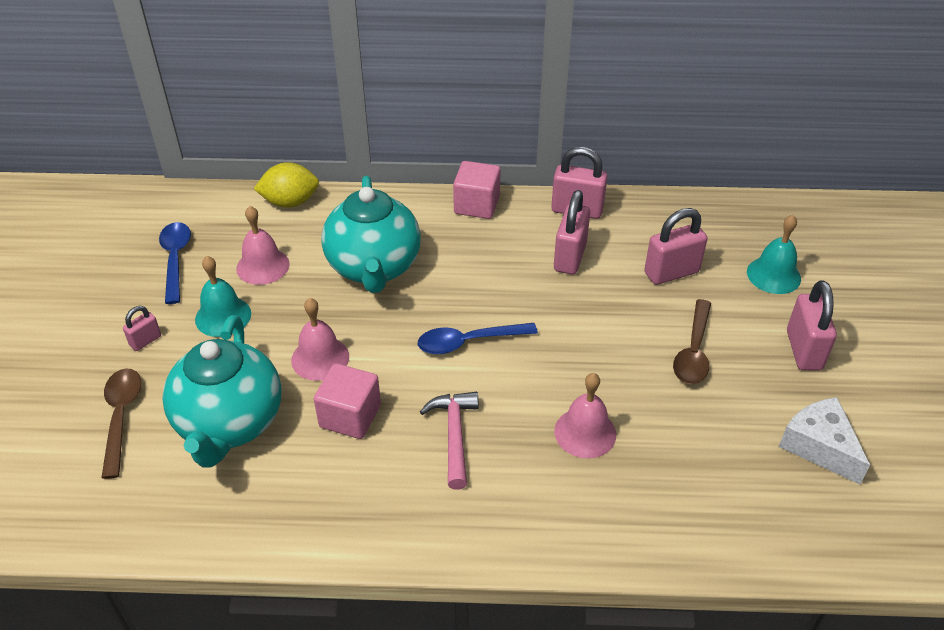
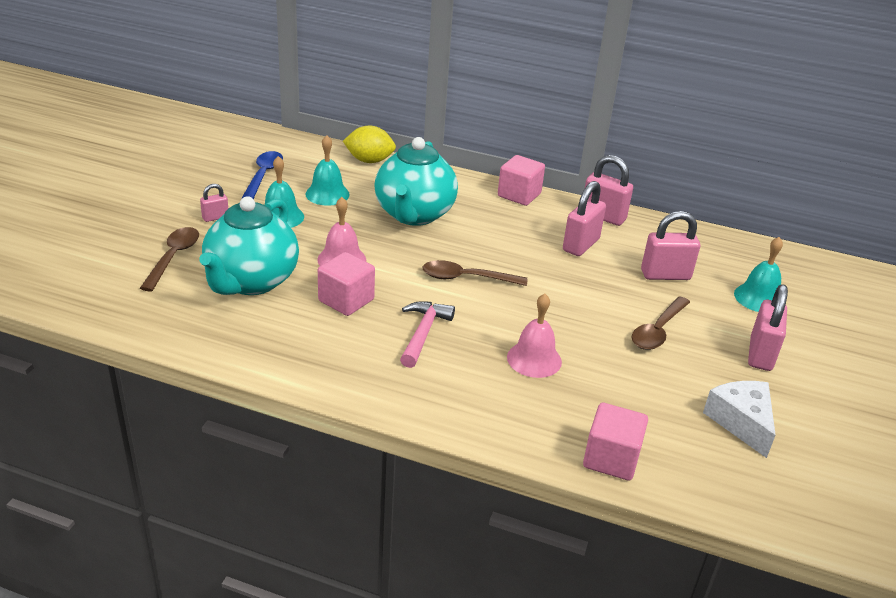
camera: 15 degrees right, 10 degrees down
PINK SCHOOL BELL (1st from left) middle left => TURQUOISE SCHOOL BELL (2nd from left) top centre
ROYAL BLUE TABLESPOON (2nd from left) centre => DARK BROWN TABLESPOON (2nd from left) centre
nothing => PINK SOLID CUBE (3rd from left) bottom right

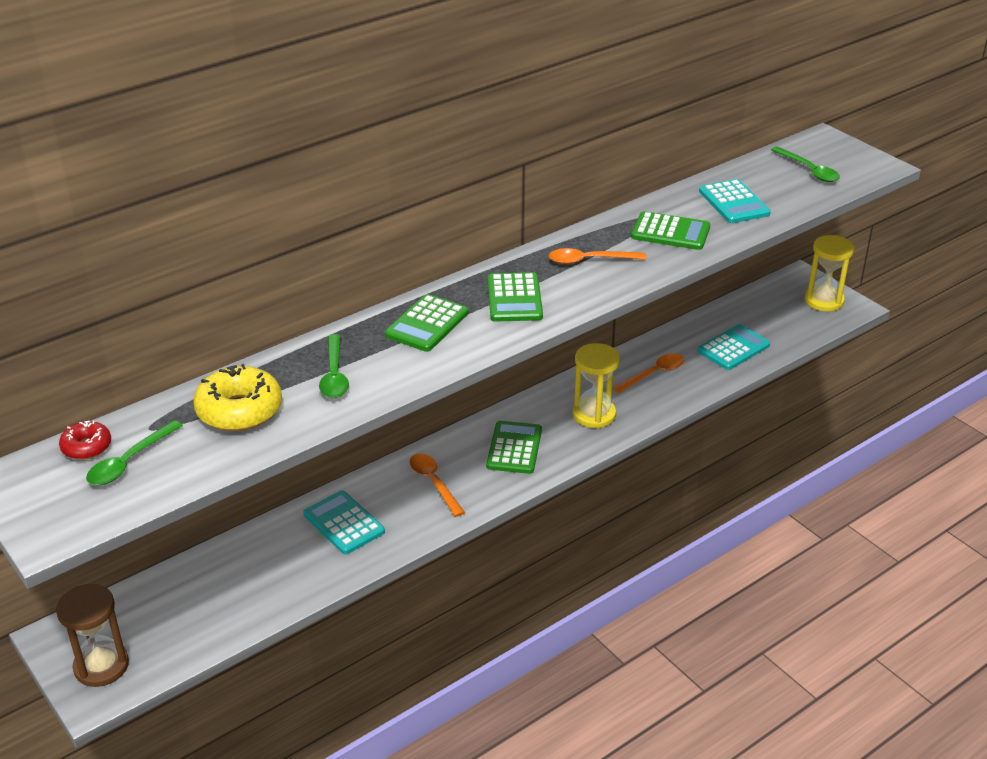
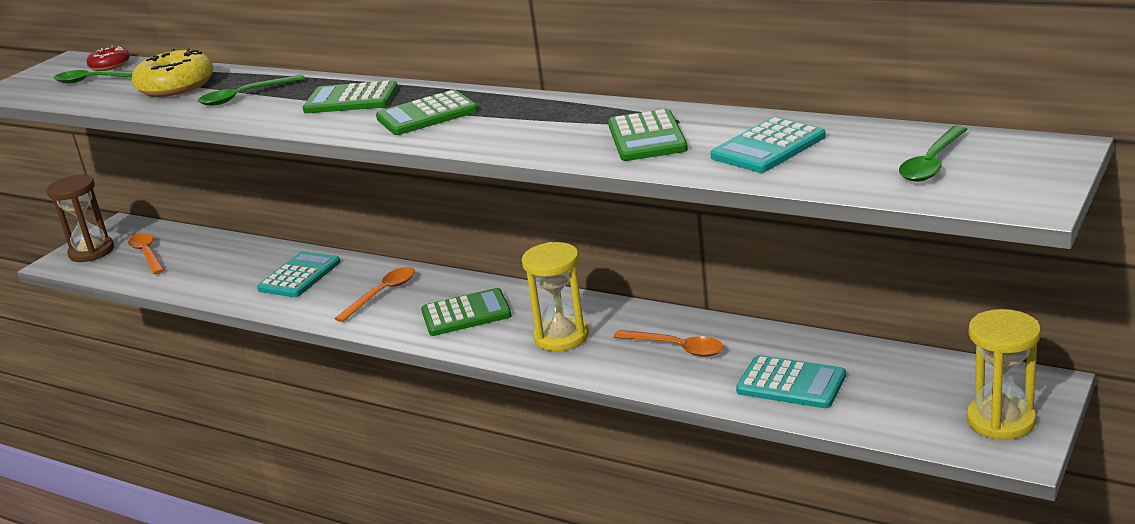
camera: 70 degrees right, 10 degrees down
ORANGE TABLESPOON (2nd from left in the first image) centre => ORANGE TABLESPOON (1st from left) middle left, moved

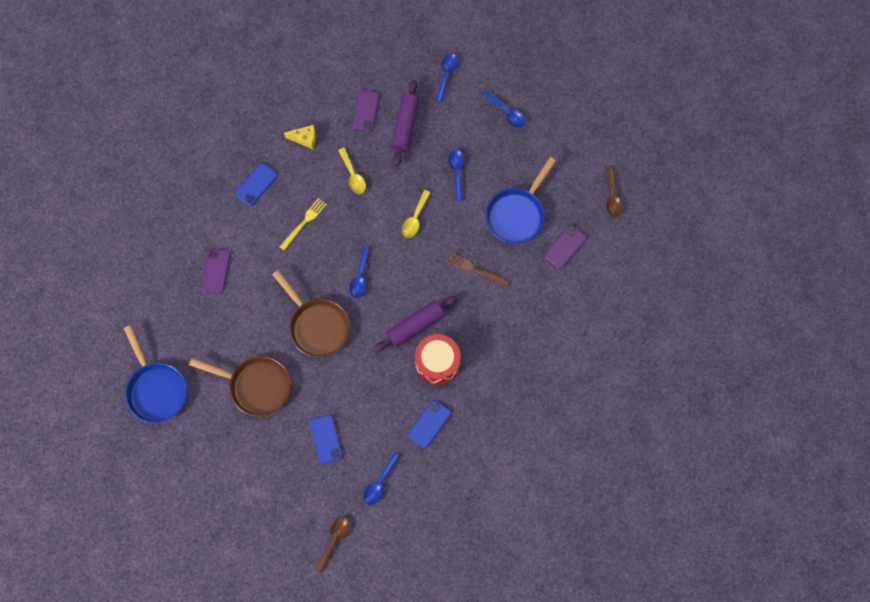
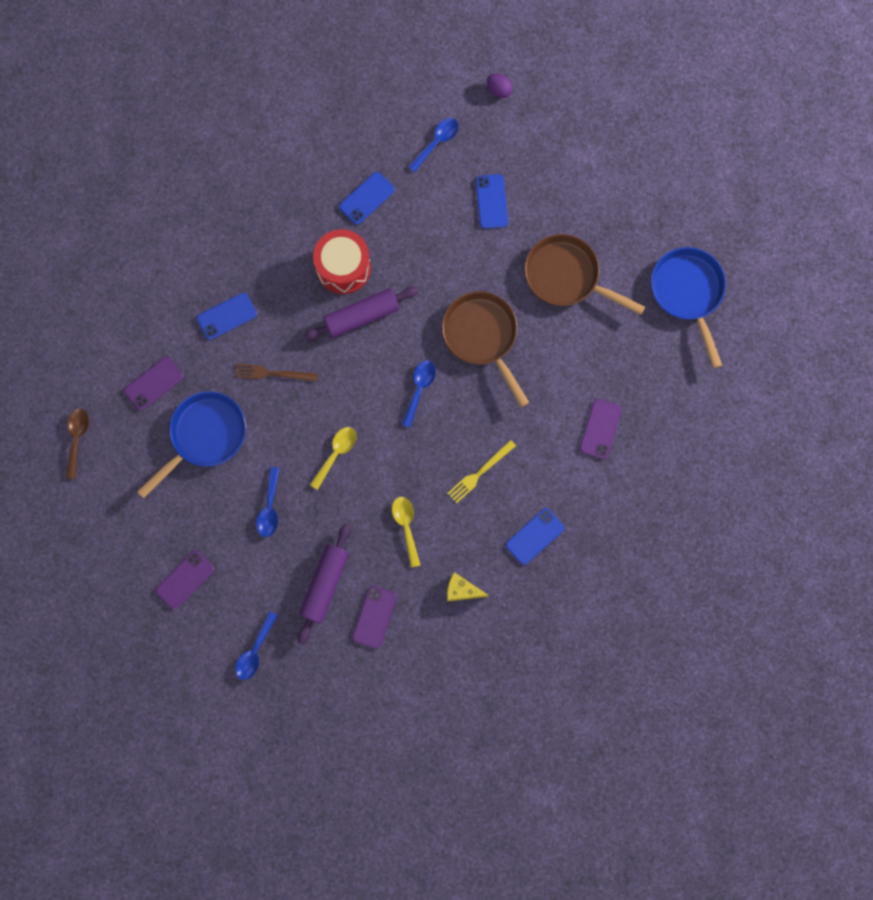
camera: 170 degrees left, 5 degrees up
ROYAL BLUE TABLESPOON (5th from left) top centre => ROYAL PURPLE SMARTPHONE (2nd from left) middle left
DARK BROWN DINNER FORK centre => DARK BROWN DINNER FORK middle left, 150 degrees clockwise
DARK BROWN TABLESPOON (1st from left) bottom centre => ROYAL PURPLE TOY EGG top centre
nothing => ROYAL BLUE SMARTPHONE (1st from left) middle left

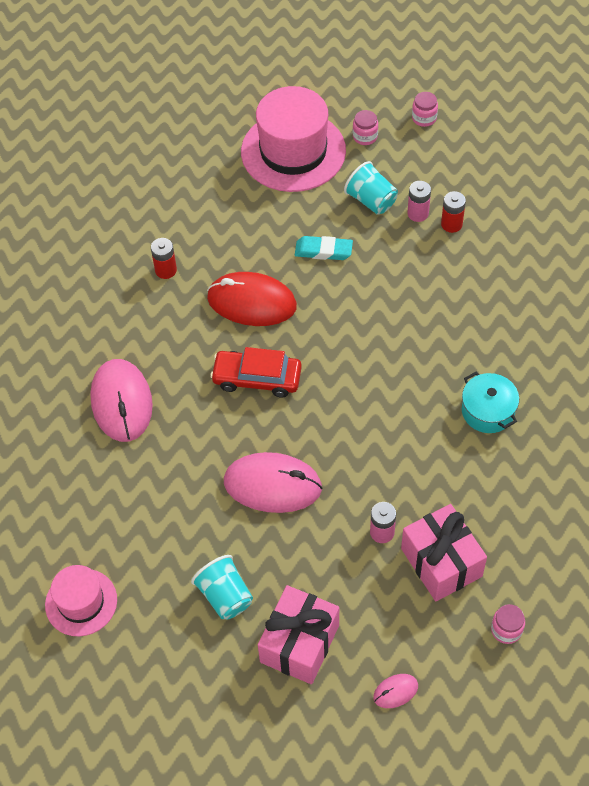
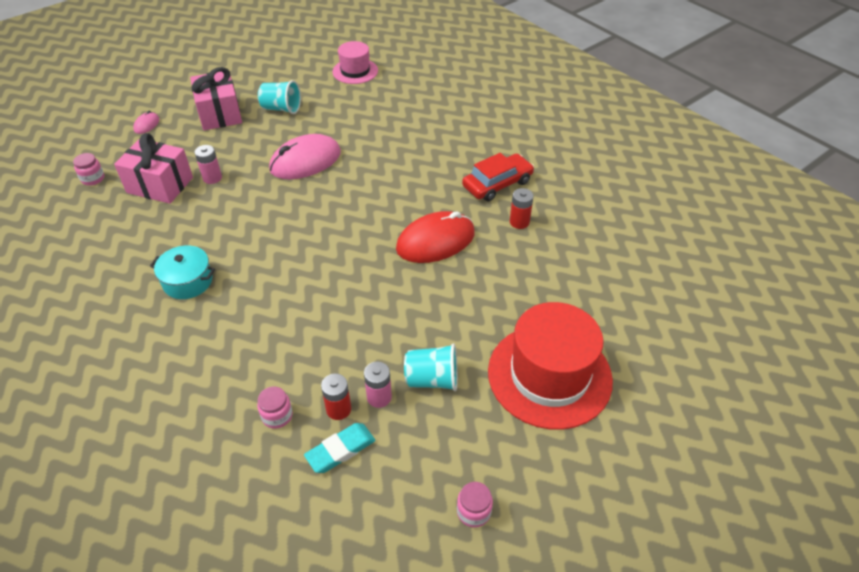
camera: 135 degrees right, 10 degrees down
PINK TALL HAT (2nd from left) top centre => RED TALL HAT centre
PINK PRESERVE JAR (1st from left in the first image) top centre => PINK PRESERVE JAR (2nd from left) bottom left, moved
TURQUOISE GUM ERASER top centre => TURQUOISE GUM ERASER bottom centre, moved
RED TOY CAR centre => RED TOY CAR top centre, moved
PINK COMPUTER MOUSE (1st from left) middle left => nothing

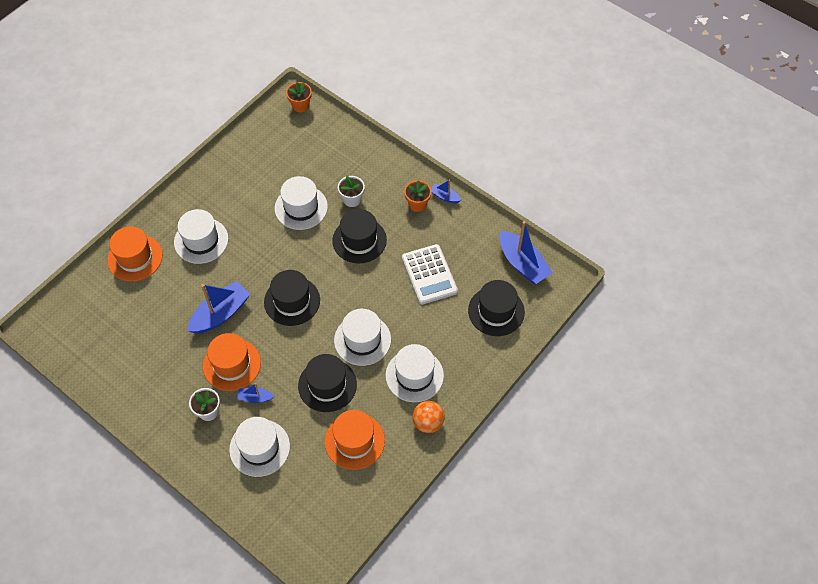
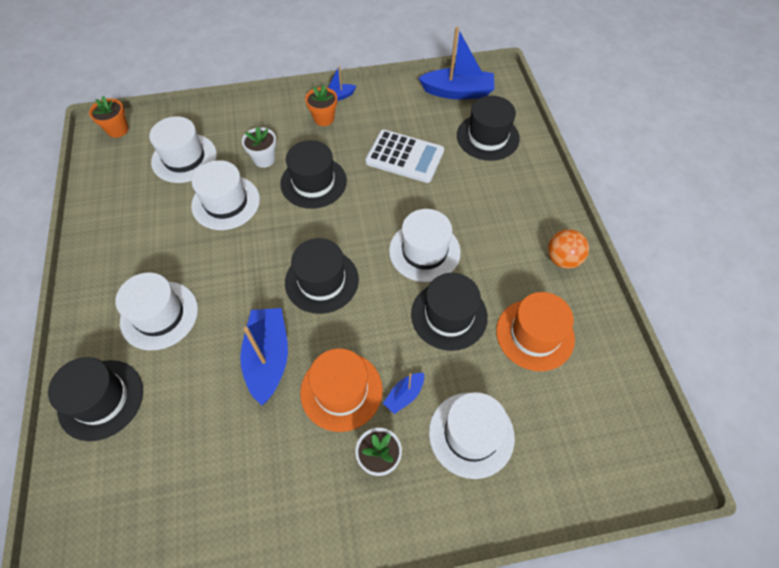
camera: 50 degrees left, 0 degrees up
ORANGE TALL HAT (1st from left) middle left => BLACK TALL HAT (1st from left) bottom left
WHITE TALL HAT (5th from left in the first image) centre => WHITE TALL HAT (2nd from left) top left, moved

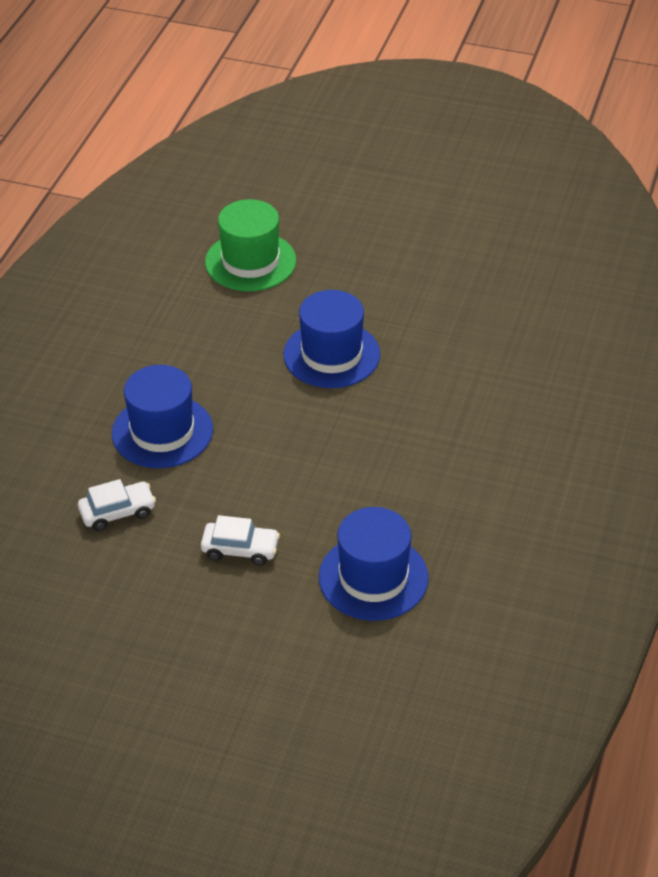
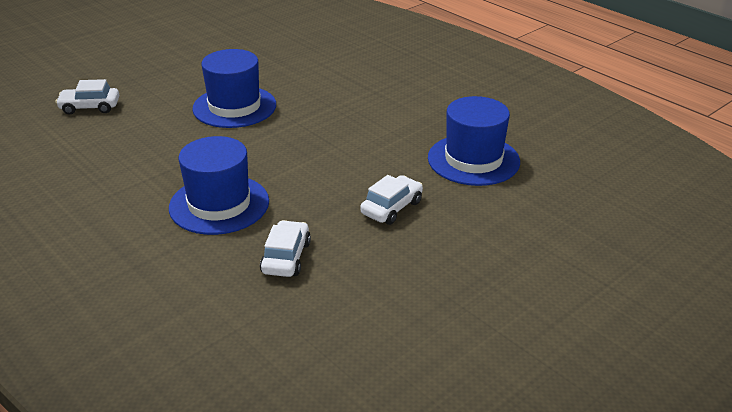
camera: 60 degrees left, 10 degrees down
GREEN TALL HAT top centre => WHITE TOY CAR (1st from left) top left

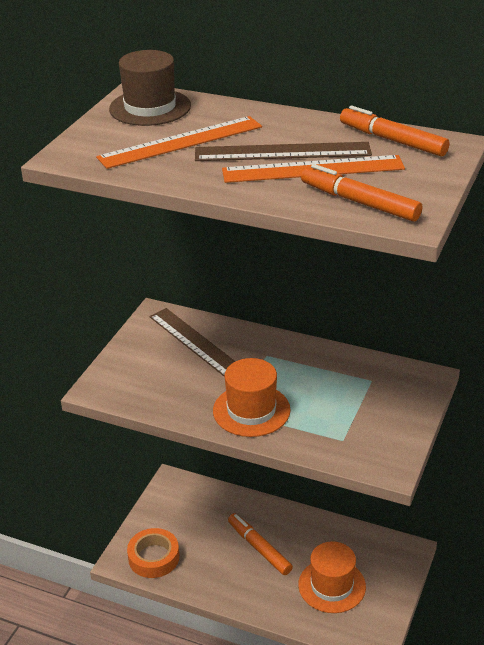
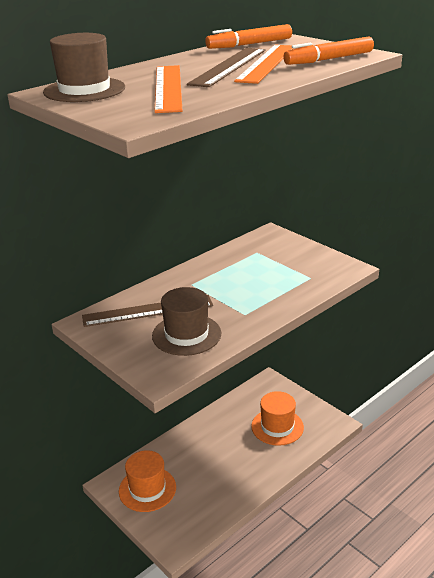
camera: 65 degrees left, 5 degrees down
ORANGE TALL HAT (1st from left) centre => ORANGE TALL HAT (1st from left) bottom centre, moved
ORANGE MARKER (1st from left) bottom centre => nothing
ORANGE ROLL OF TAPE bottom left => nothing
nothing => DARK BROWN TALL HAT (2nd from left) centre

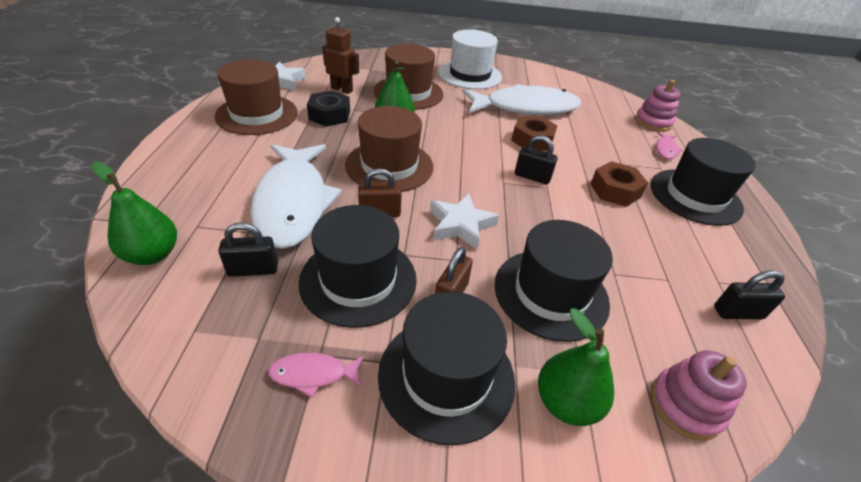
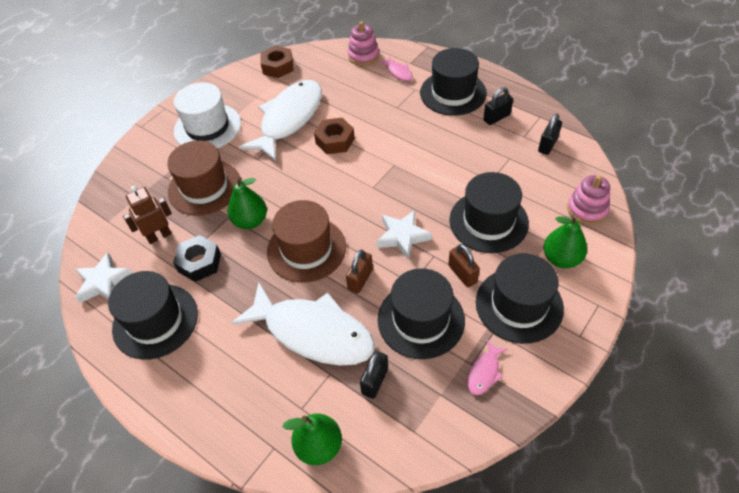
camera: 50 degrees left, 10 degrees up
DARK BROWN TALL HAT (1st from left) top left => BLACK TALL HAT (1st from left) middle left
BLACK SMALL LOCK (2nd from left) top centre => BLACK SMALL LOCK (2nd from left) top right, moved
DARK BROWN HEXAGON NUT (2nd from left in the first image) middle right => DARK BROWN HEXAGON NUT (1st from left) top centre, moved

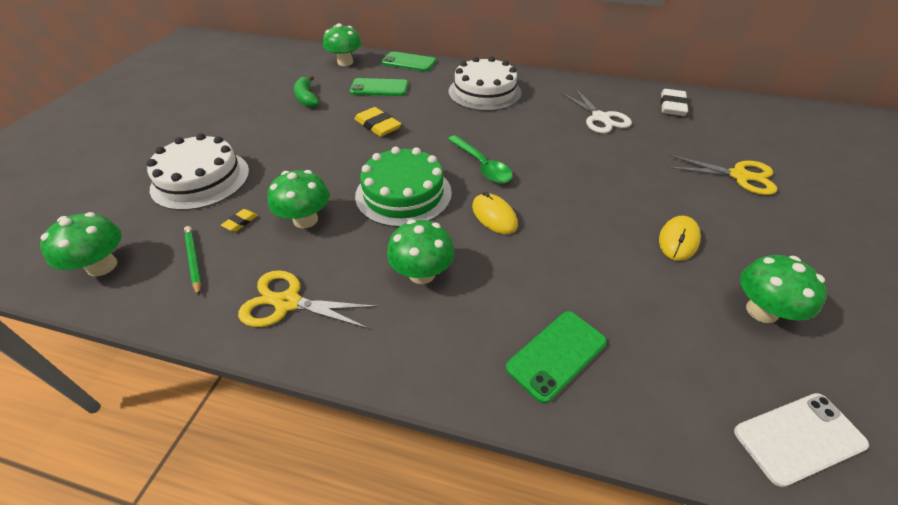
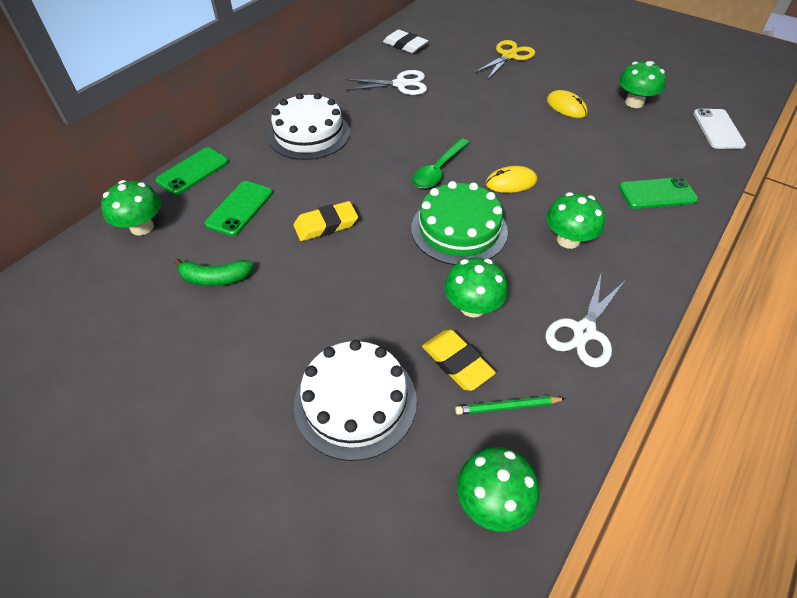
camera: 70 degrees left, 5 degrees up
GREEN TABLESPOON top centre, 135 degrees clockwise
BRIGHT YELLOW GUM ERASER (1st from left in the first image) middle left => BRIGHT YELLOW GUM ERASER (2nd from left) centre, x1.98
BRIGHT YELLOW PAIR OF SCISSORS (1st from left) centre => WHITE PAIR OF SCISSORS (2nd from left) middle right
GREEN SMARTPHONE (3rd from left) bottom centre => GREEN SMARTPHONE (3rd from left) top right, 75 degrees counterclockwise

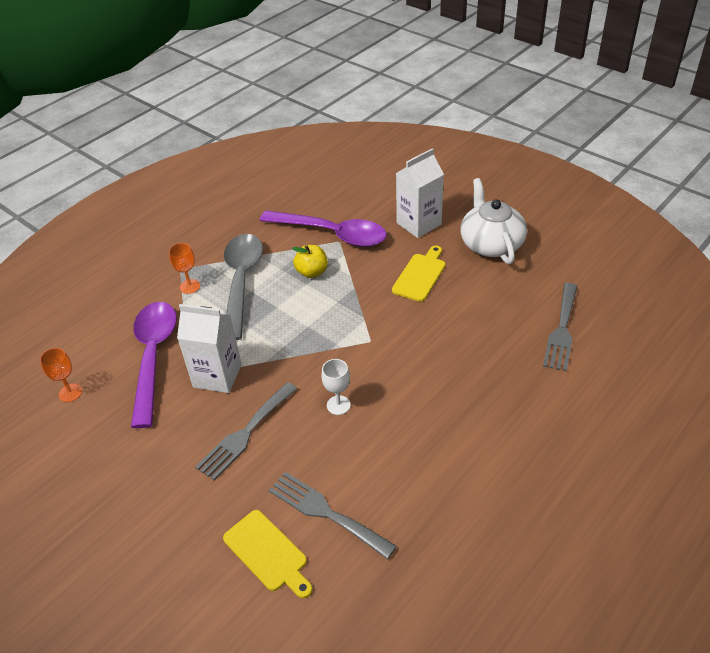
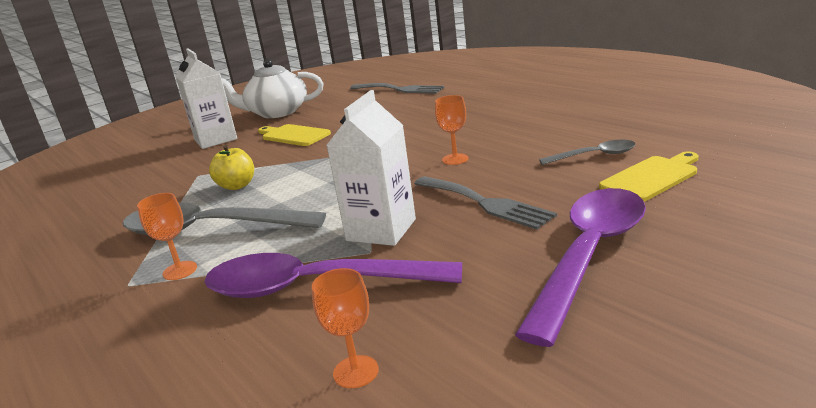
camera: 80 degrees left, 20 degrees down
ROYAL PURPLE TABLESPOON (2nd from left) centre => ROYAL PURPLE TABLESPOON (2nd from left) middle right, moved
WHITE WINE GLASS centre => ORANGE WINE GLASS (3rd from left) top centre
GRAY DINNER FORK (2nd from left) bottom centre => GRAY TABLESPOON (2nd from left) middle right

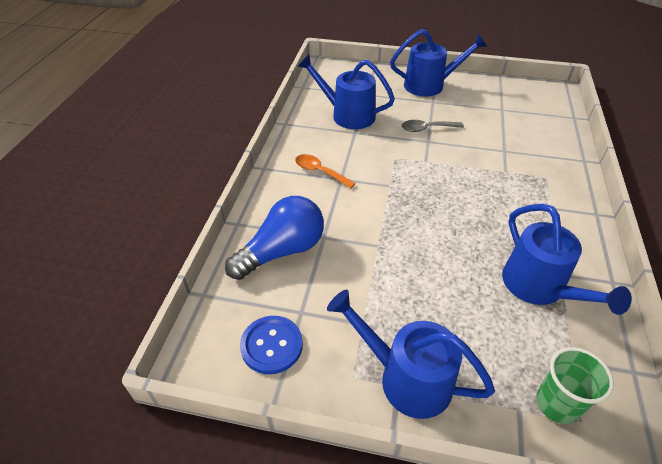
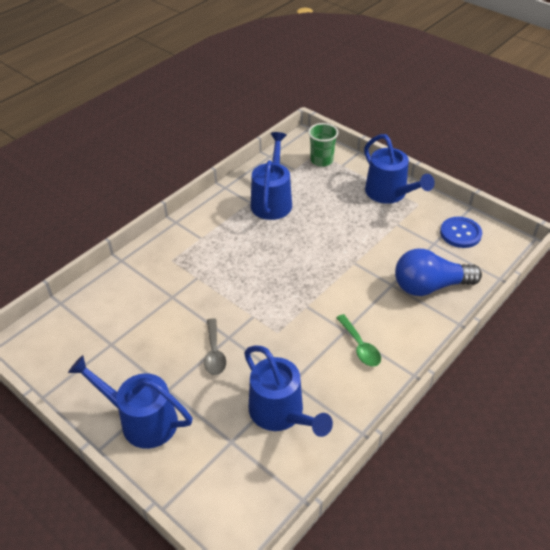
camera: 150 degrees left, 0 degrees up
GRAY TABLESPOON top centre => GRAY TABLESPOON centre, 60 degrees clockwise
ORANGE TABLESPOON centre => GREEN TABLESPOON centre

